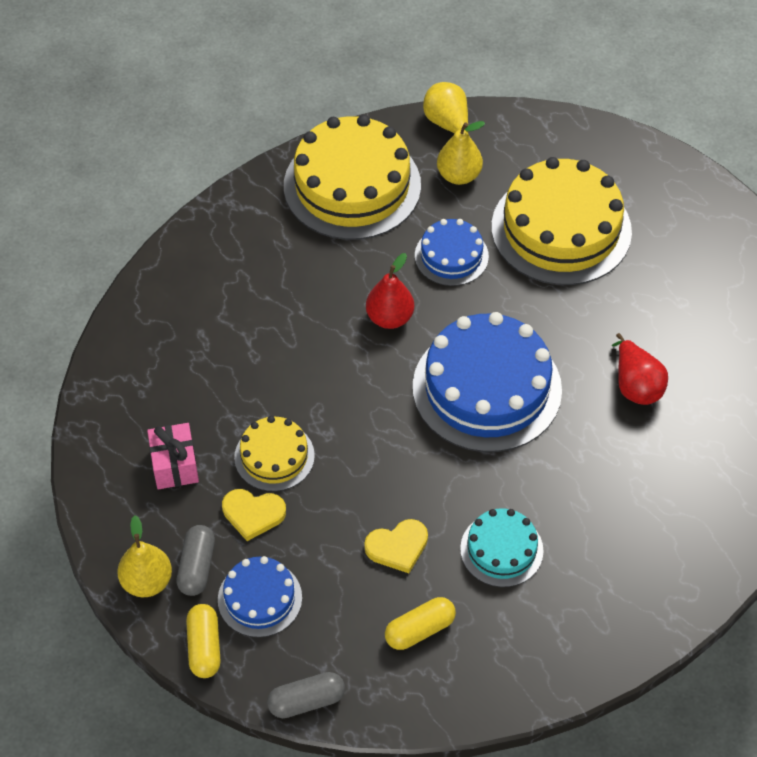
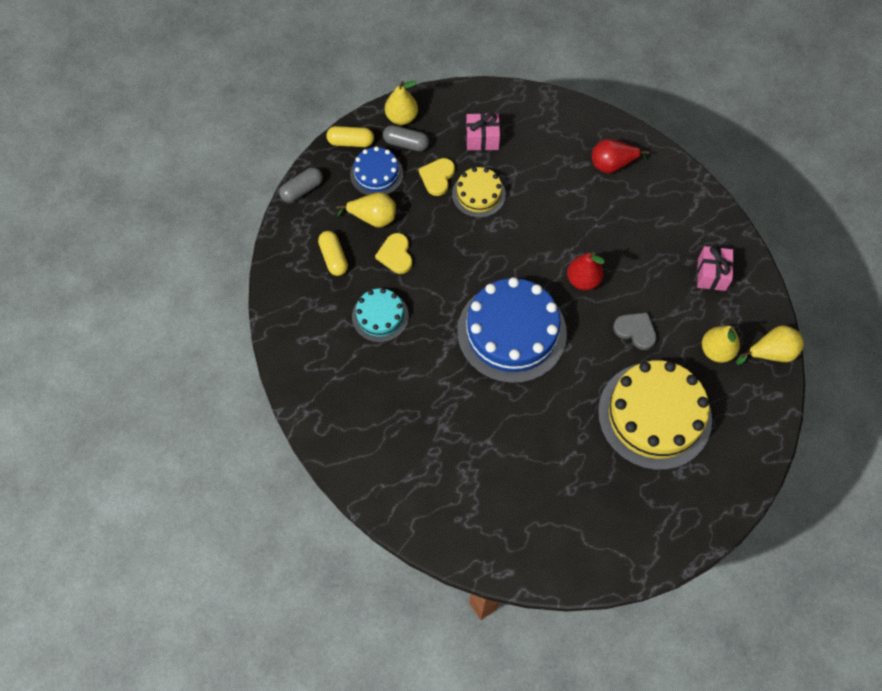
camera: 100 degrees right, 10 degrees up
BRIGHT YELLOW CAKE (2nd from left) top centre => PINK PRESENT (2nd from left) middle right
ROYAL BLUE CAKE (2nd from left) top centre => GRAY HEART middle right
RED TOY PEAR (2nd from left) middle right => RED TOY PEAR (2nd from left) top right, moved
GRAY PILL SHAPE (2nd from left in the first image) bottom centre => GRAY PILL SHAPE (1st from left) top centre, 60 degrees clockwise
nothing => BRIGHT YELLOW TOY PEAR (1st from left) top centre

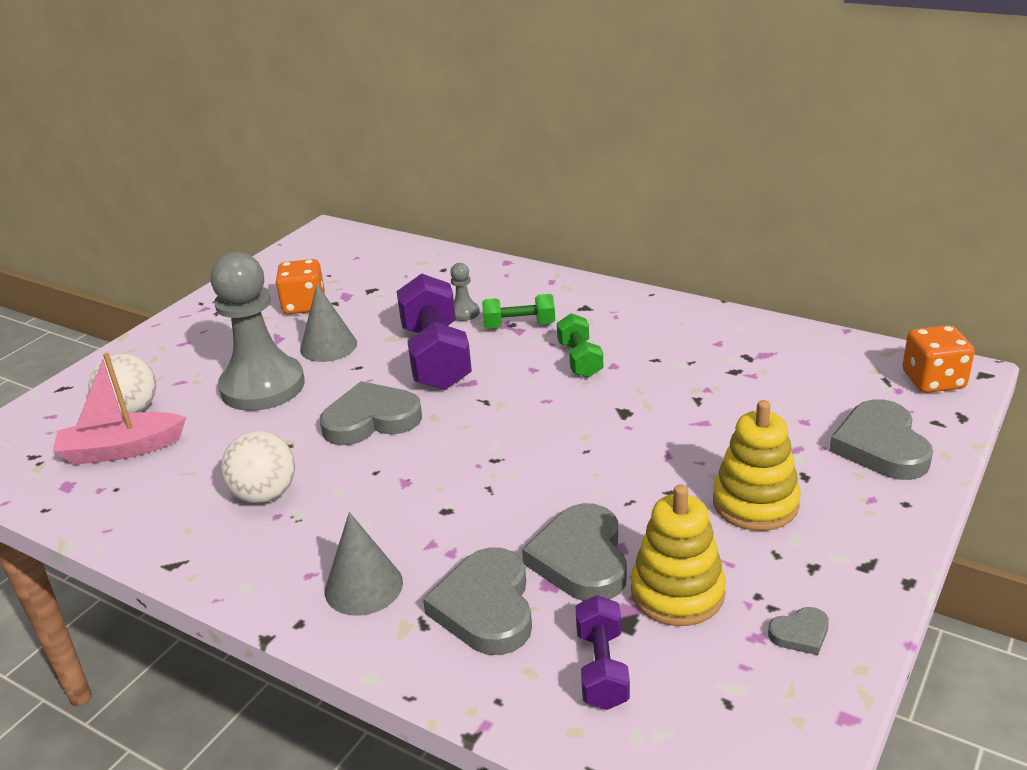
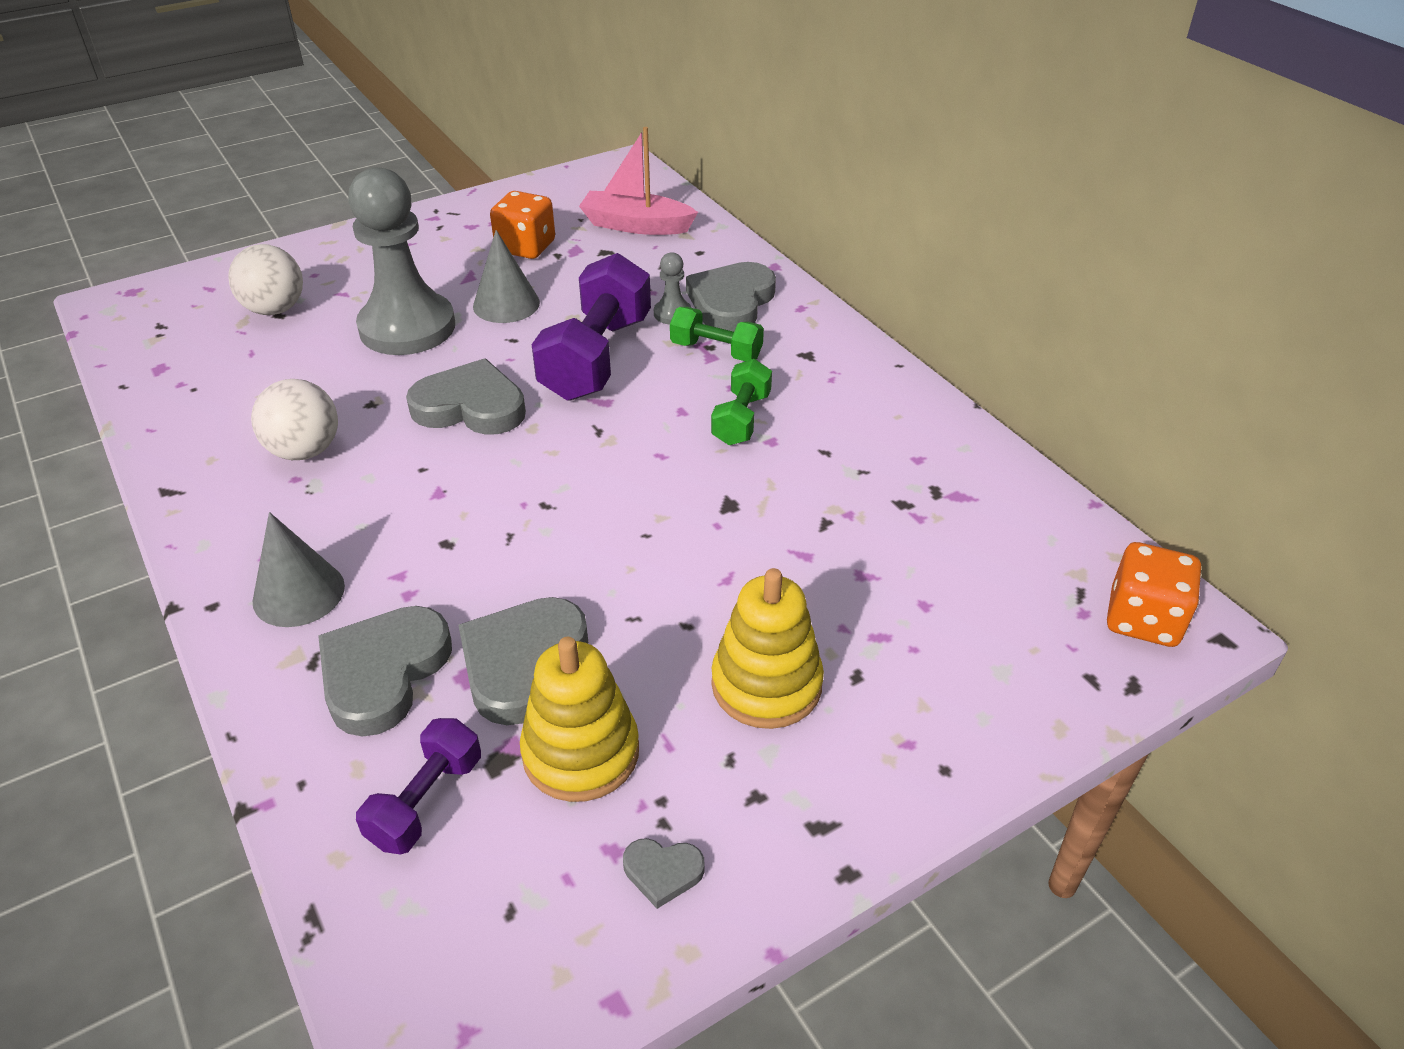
camera: 25 degrees right, 10 degrees up
PINK BOAT middle left => PINK BOAT top centre, moved
GRAY HEART (5th from left) middle right => GRAY HEART (5th from left) top centre, moved

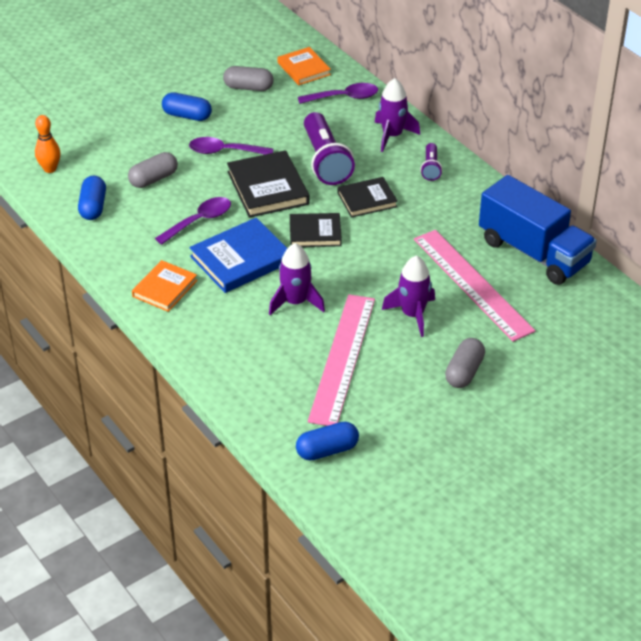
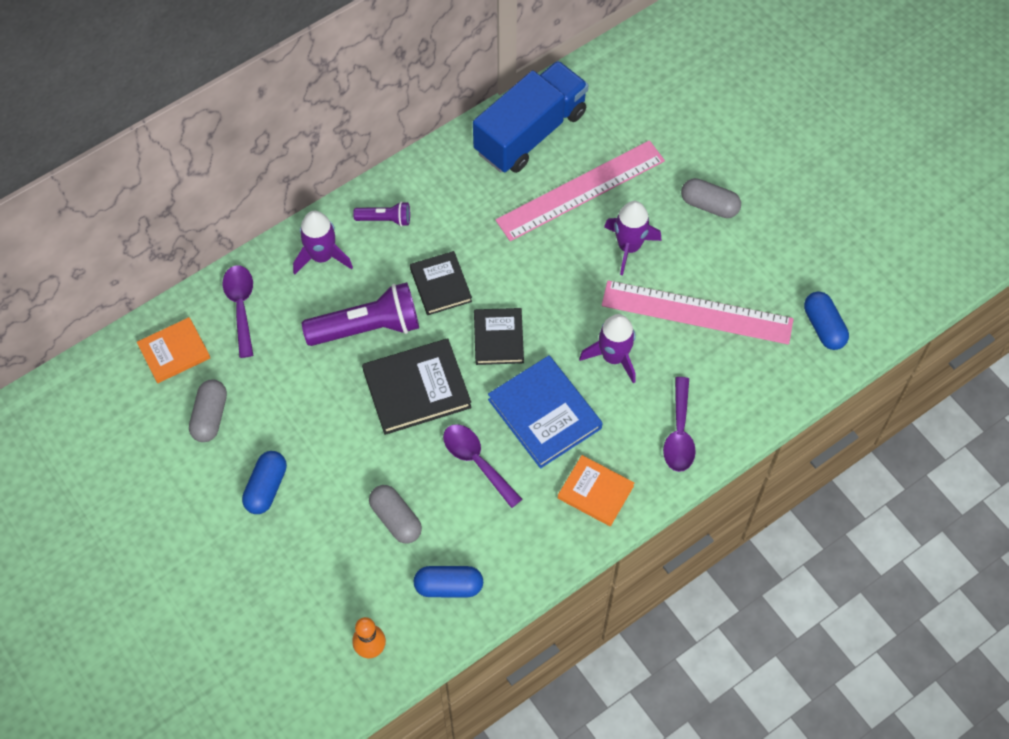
camera: 90 degrees left, 20 degrees up
ROYAL PURPLE TABLESPOON (2nd from left in the first image) top centre => ROYAL PURPLE TABLESPOON (3rd from left) middle right, moved

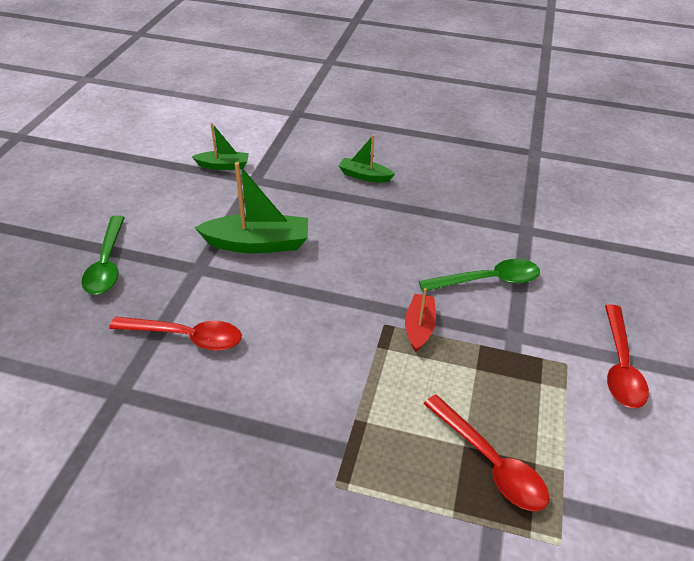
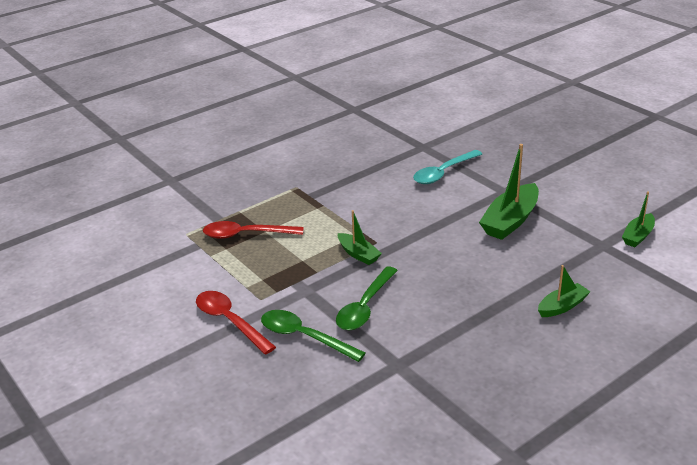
camera: 130 degrees right, 10 degrees down
GREEN TABLESPOON (1st from left) middle left => GREEN TABLESPOON (1st from left) bottom centre, moved
RED BOAT centre => GREEN BOAT (1st from left) centre
RED TABLESPOON (1st from left) middle left => TURQUOISE TABLESPOON centre

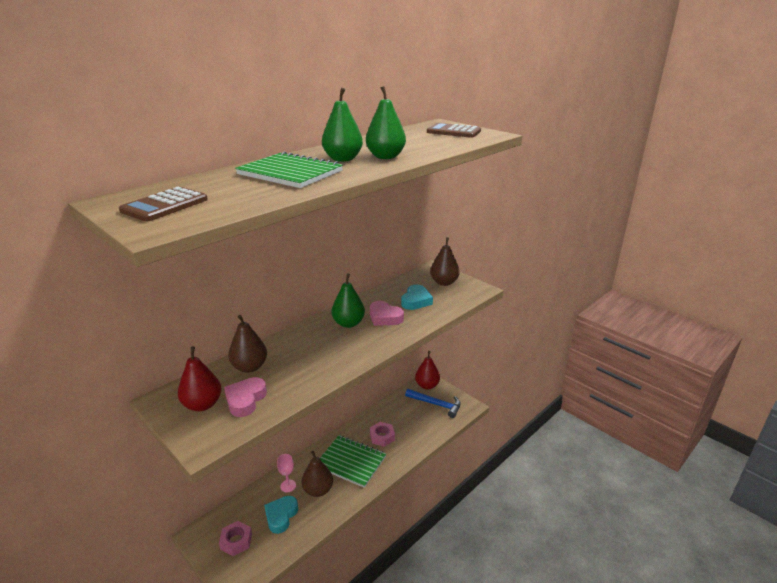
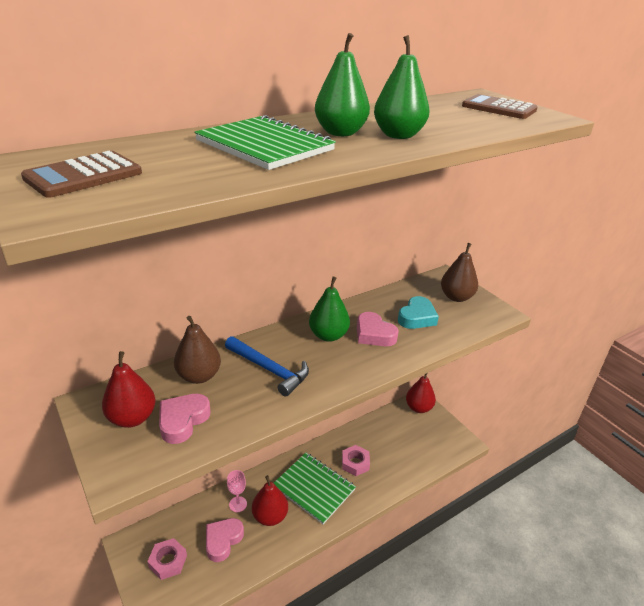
camera: 10 degrees right, 5 degrees up
ROYAL BLUE HAMMER bottom centre => ROYAL BLUE HAMMER centre, moved
DARK BROWN TOY PEAR (2nd from left) bottom centre => RED TOY PEAR (2nd from left) bottom centre
TURQUOISE HEART (1st from left) bottom centre => PINK HEART (2nd from left) bottom centre

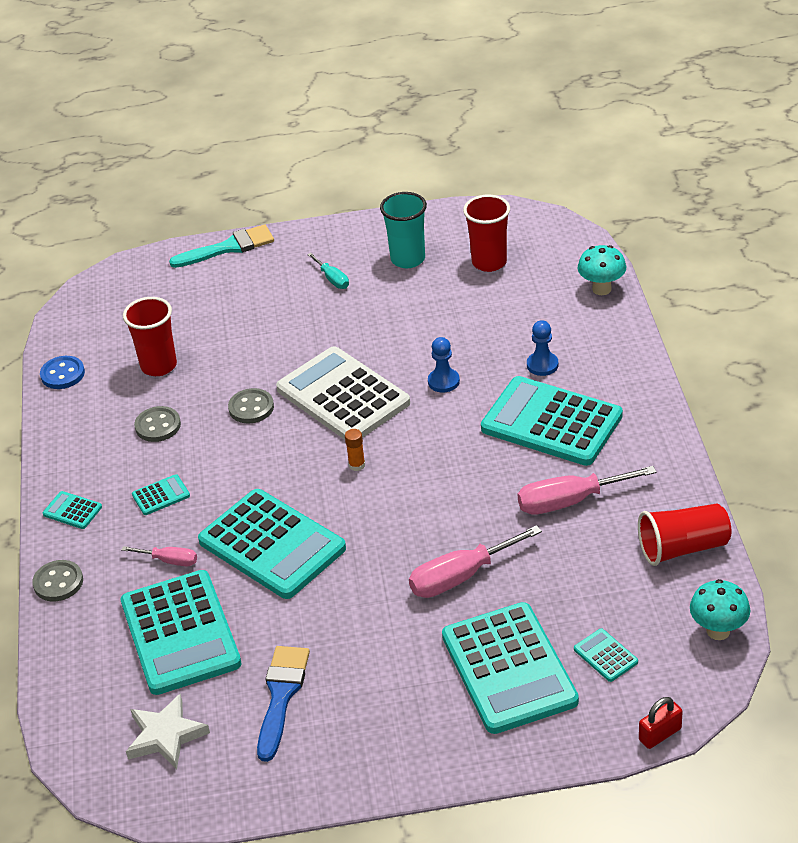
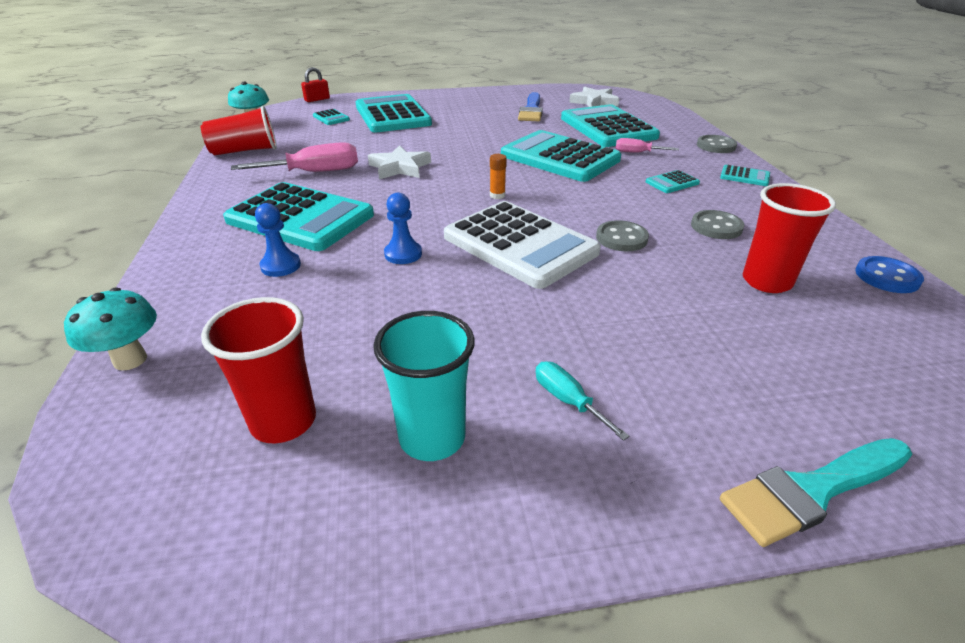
camera: 175 degrees right, 5 degrees down
PINK FLAT SCREWDRIVER (2nd from left) centre => nothing
nothing => WHITE STAR (1st from left) top centre

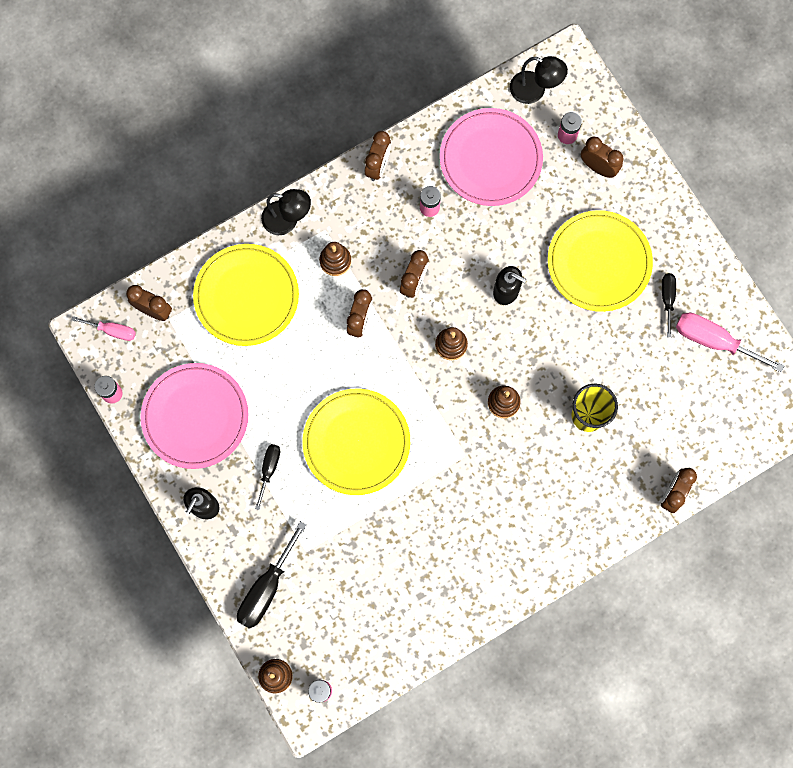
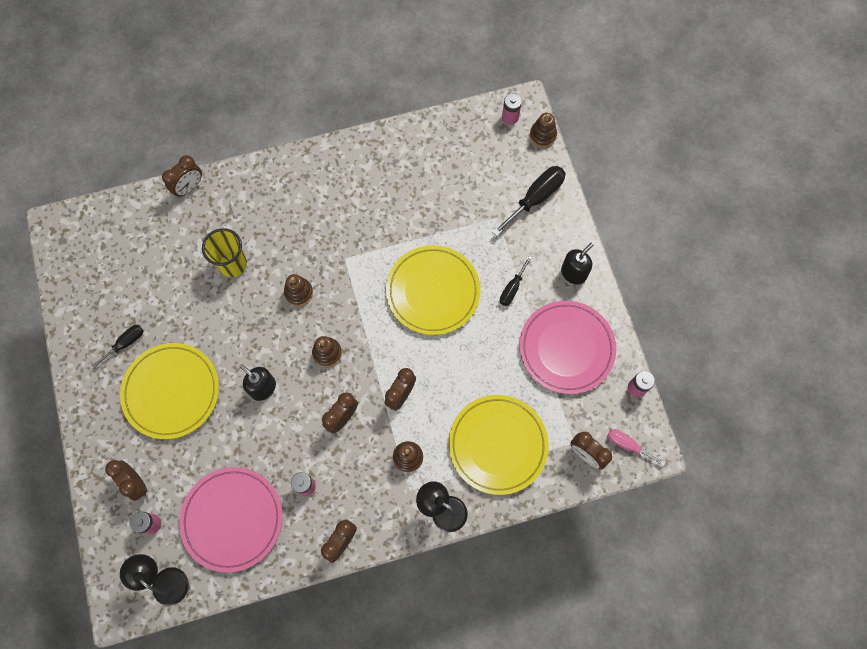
camera: 165 degrees left, 5 degrees down
BLACK FLAT SCREWDRIVER (3rd from left in the first image) middle right => BLACK FLAT SCREWDRIVER (1st from left) middle left, 150 degrees counterclockwise
PINK FLAT SCREWDRIVER (2nd from left) middle right => nothing

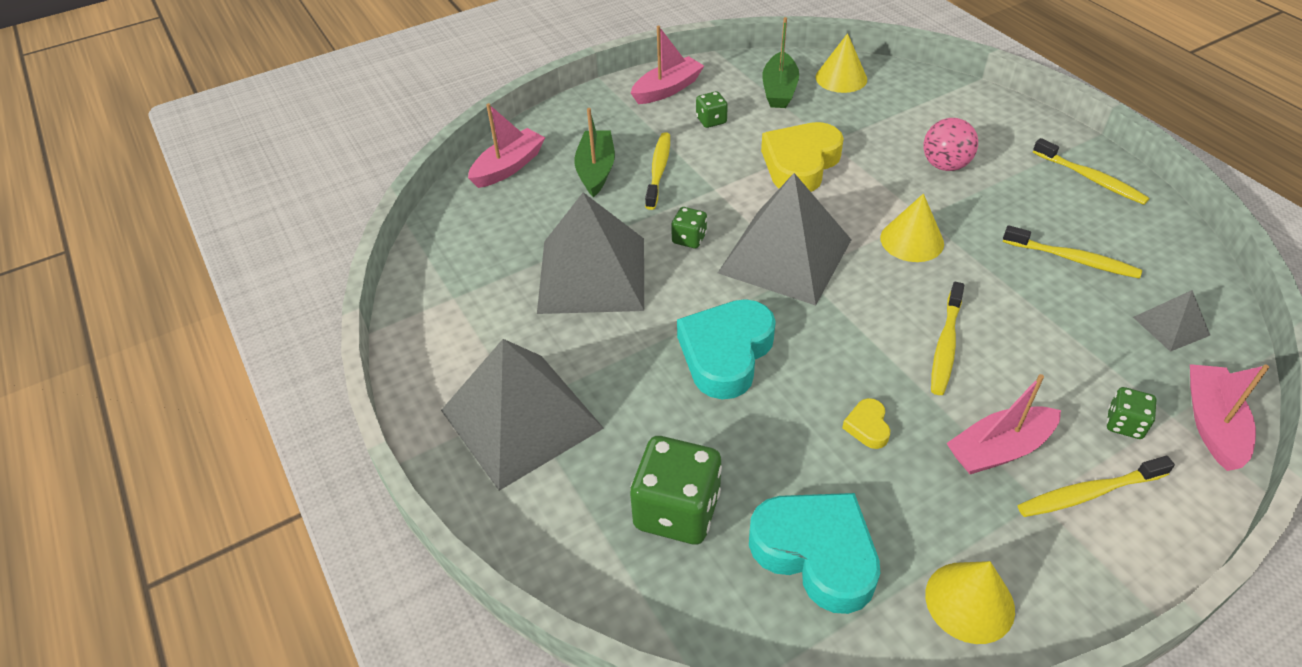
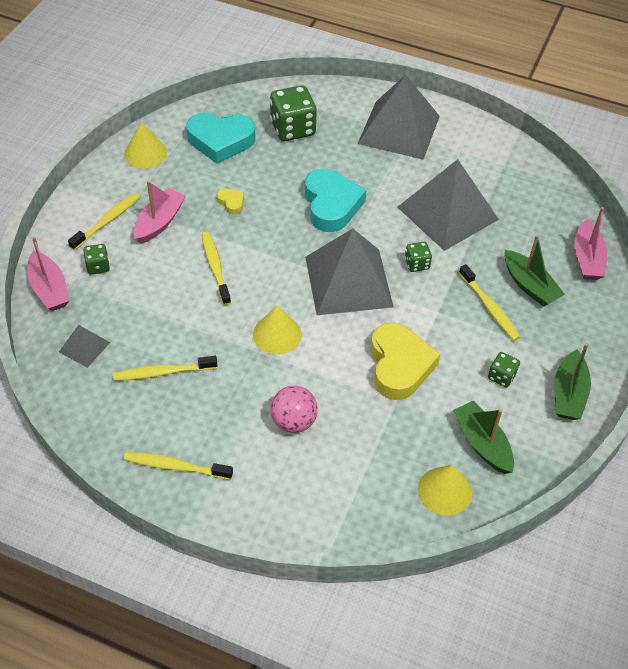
camera: 140 degrees right, 5 degrees up
PINK BOAT (2nd from left) top centre => GREEN BOAT (3rd from left) middle right

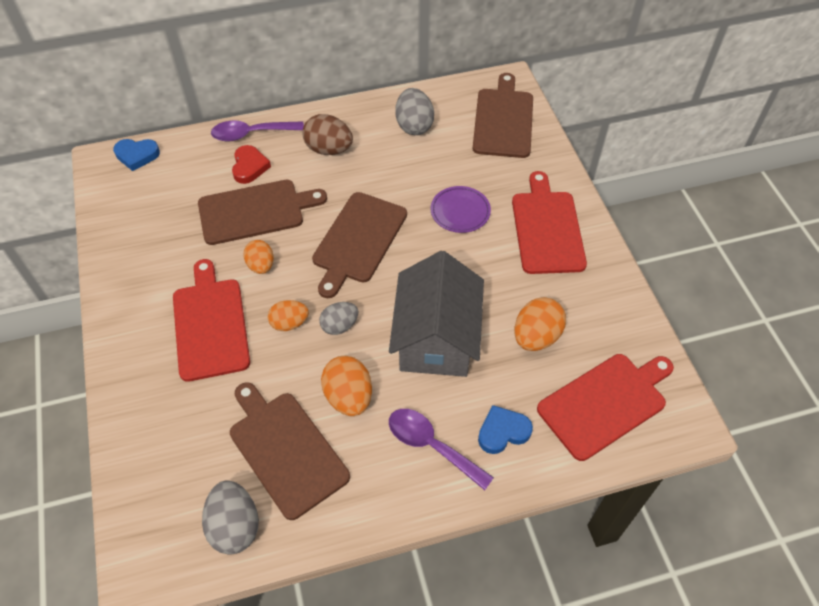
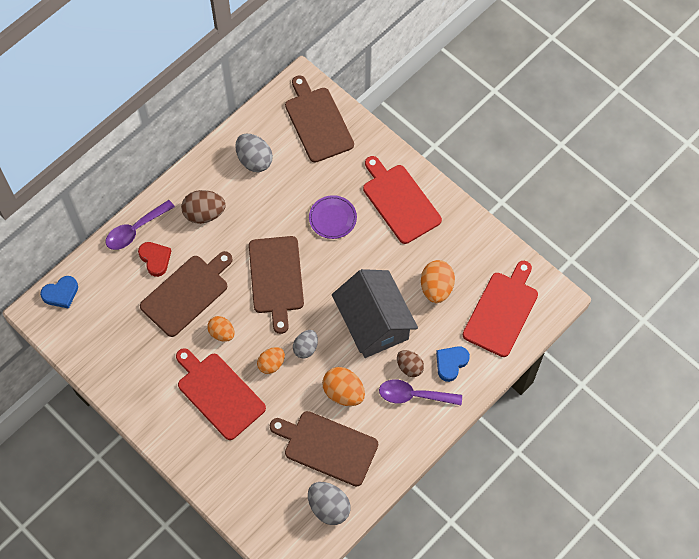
camera: 30 degrees left, 10 degrees up
nothing => DARK BROWN TOY EGG (2nd from left) centre

